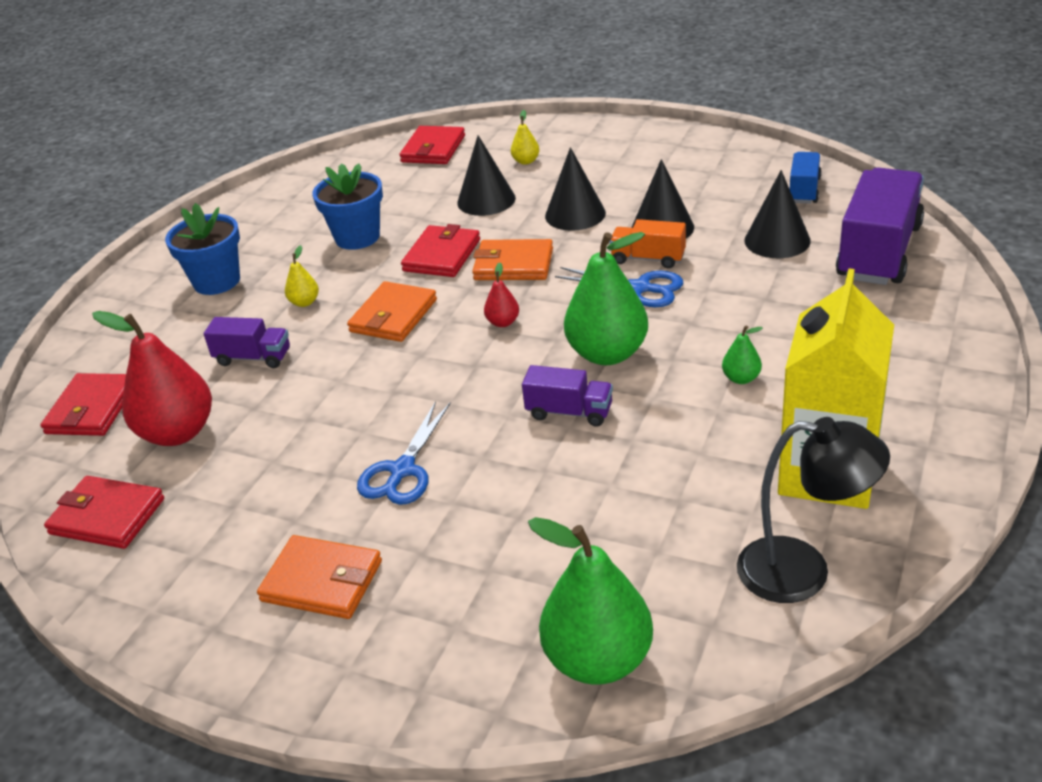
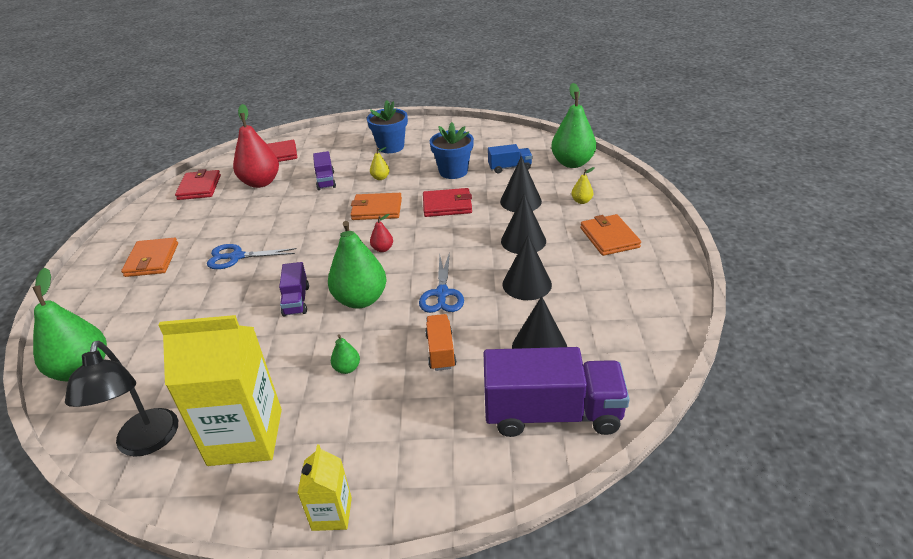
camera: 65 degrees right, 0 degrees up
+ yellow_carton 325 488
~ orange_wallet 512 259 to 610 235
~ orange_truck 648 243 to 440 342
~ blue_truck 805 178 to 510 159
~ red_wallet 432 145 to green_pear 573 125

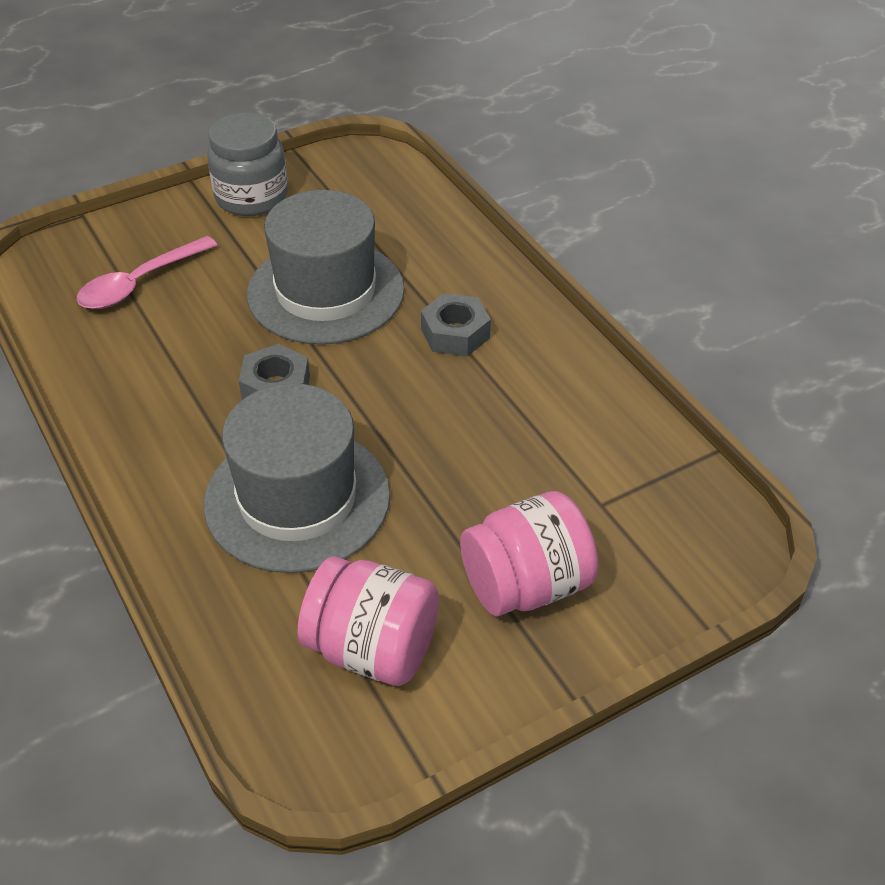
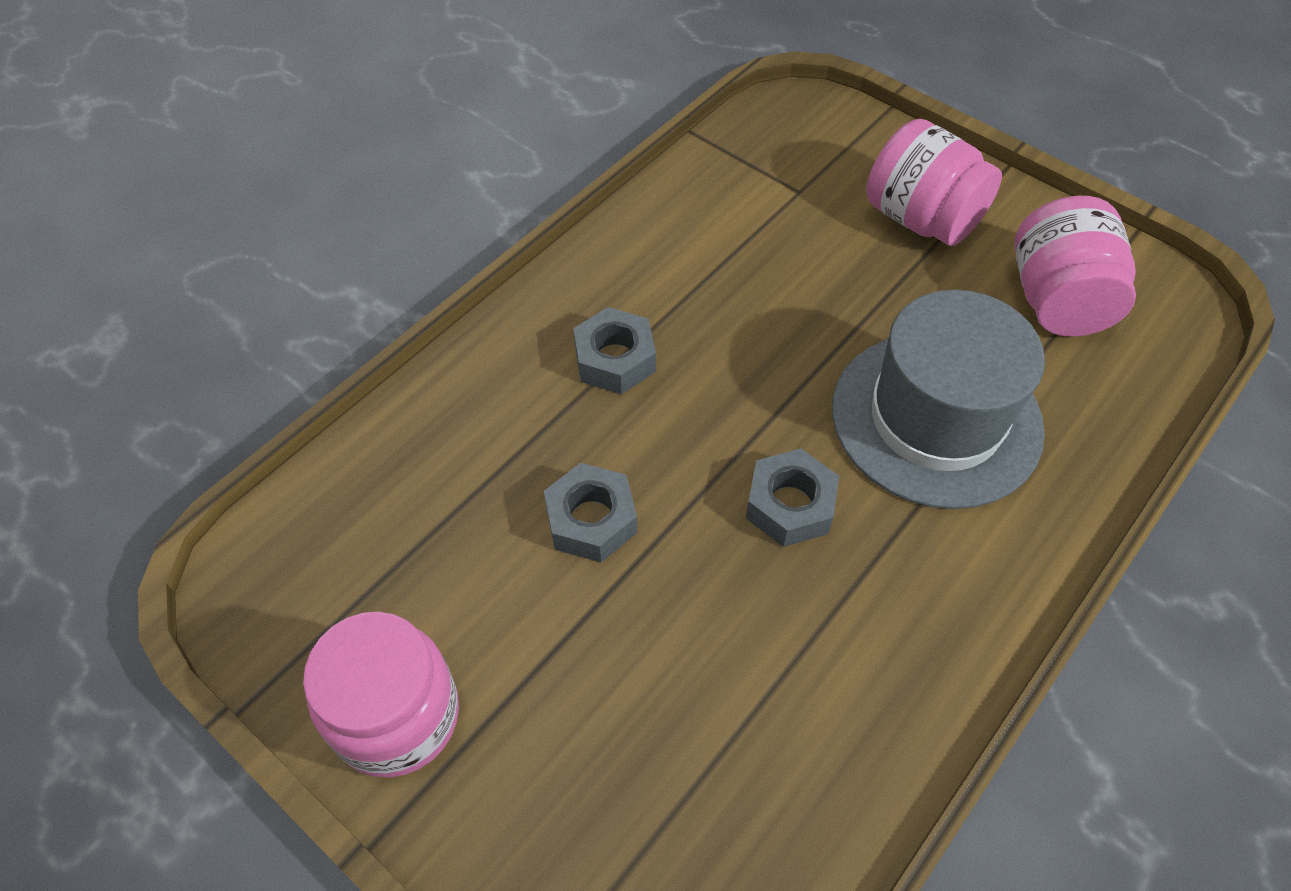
camera: 110 degrees left, 10 degrees up
- pink_spoon 147 272
~ grey_hat 326 267 to grey_nut 590 512
~ grey_jar 247 164 to pink_jar 381 694

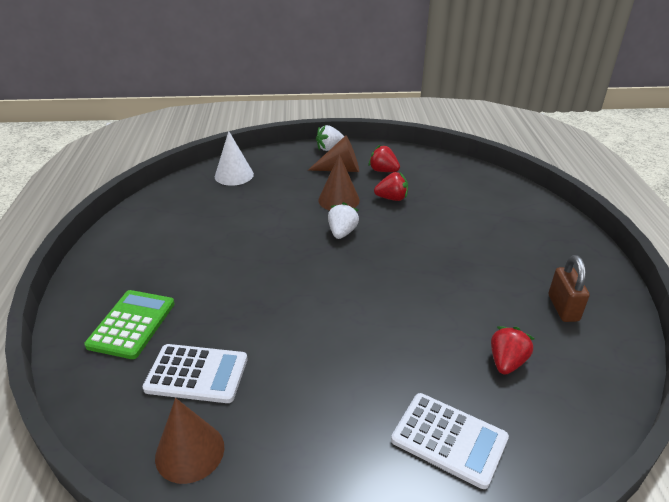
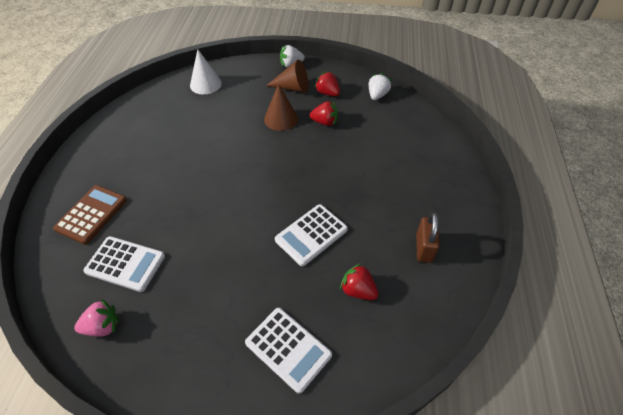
camera: 10 degrees right, 15 degrees up
+ white_calculator 311 235
~ white_strawberry 343 220 to 380 86
~ brown_cone 189 441 to pink_strawberry 96 318
~ green_calculator 129 324 to brown_calculator 90 214
~ red_strawberry 512 350 = 359 281 90 degrees counterclockwise

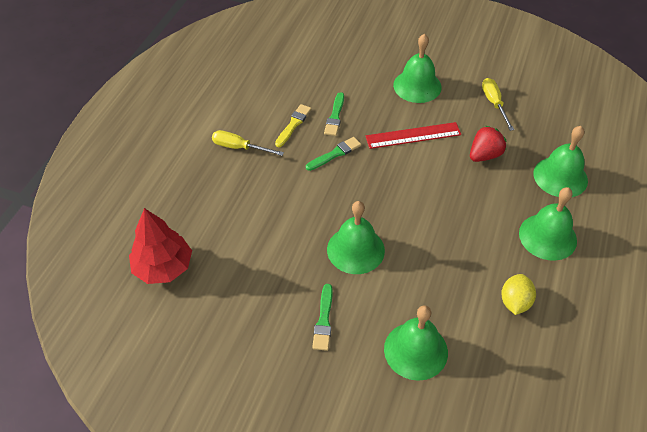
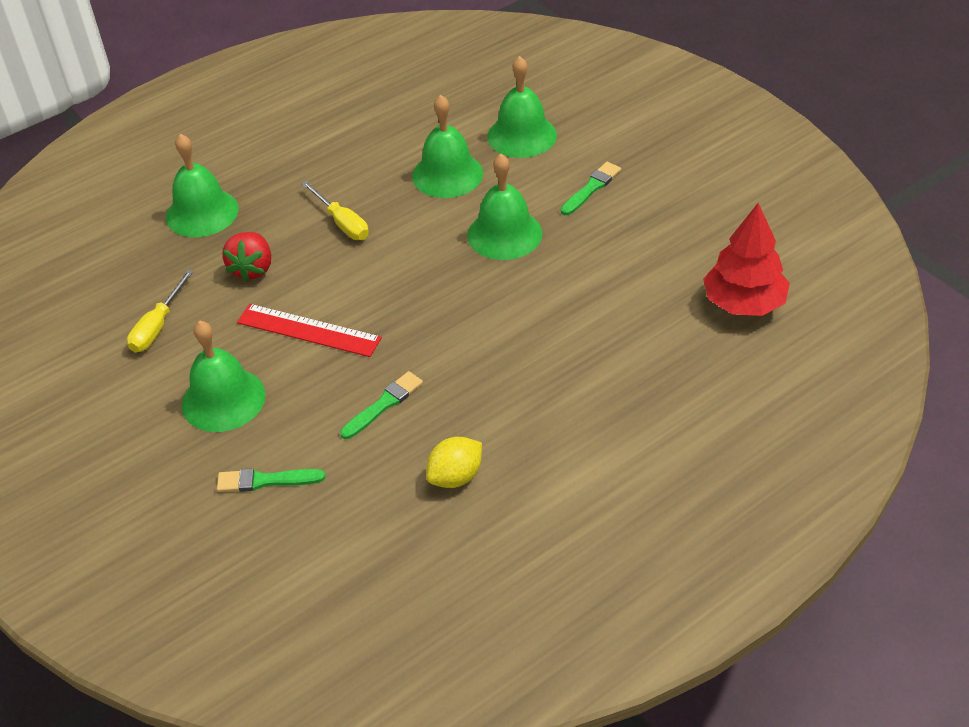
camera: 145 degrees left, 5 degrees down
- yellow_brush 293 125
~ yellow_screwdriver 248 143 to 335 210
~ green_brush 333 154 to 271 480
~ yellow_lemon 518 294 to 454 462
~ green_bell 548 224 to 447 146
~ red_strawberry 488 144 = 246 257 75 degrees counterclockwise

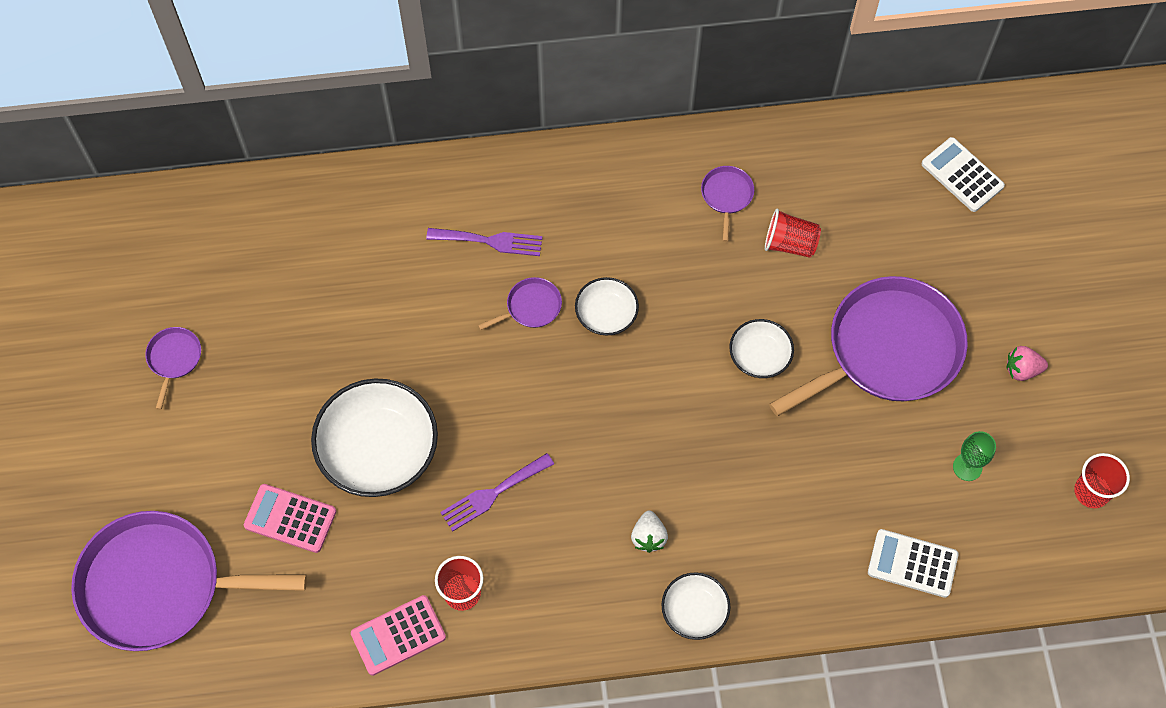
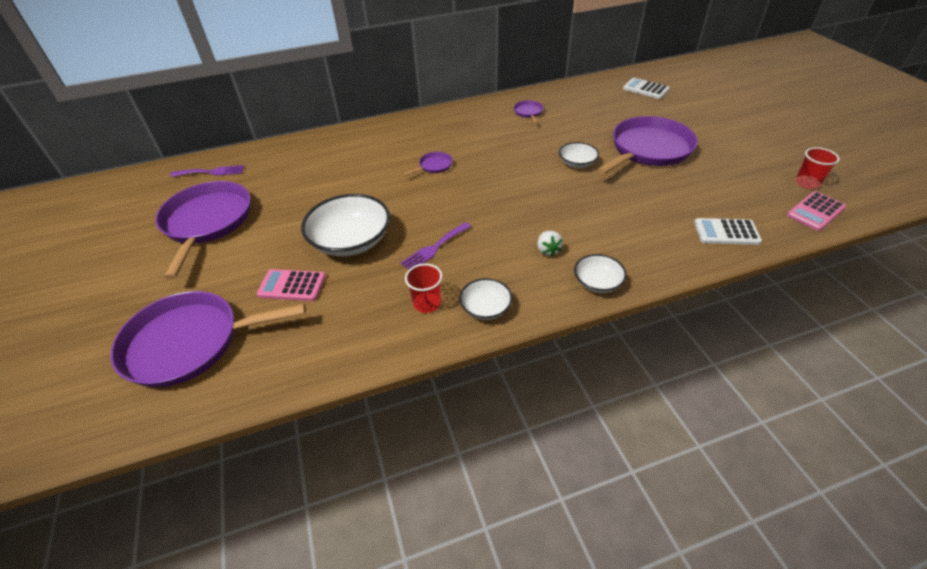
camera: 10 degrees left, 20 degrees down
- red_cup 793 233
- green_goblet 974 456
- pink_strawberry 1027 363
~ pink_calculator 398 635 to 816 211
~ purple_fork 484 242 to 207 171
~ white_bowl 607 306 to 485 299
~ purple_pan 173 368 = 203 230 x2.44

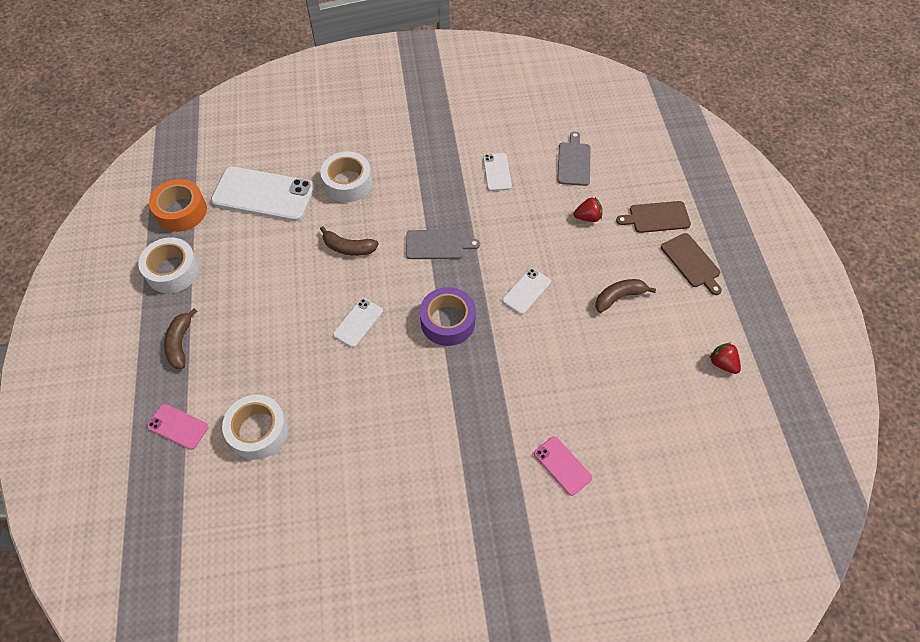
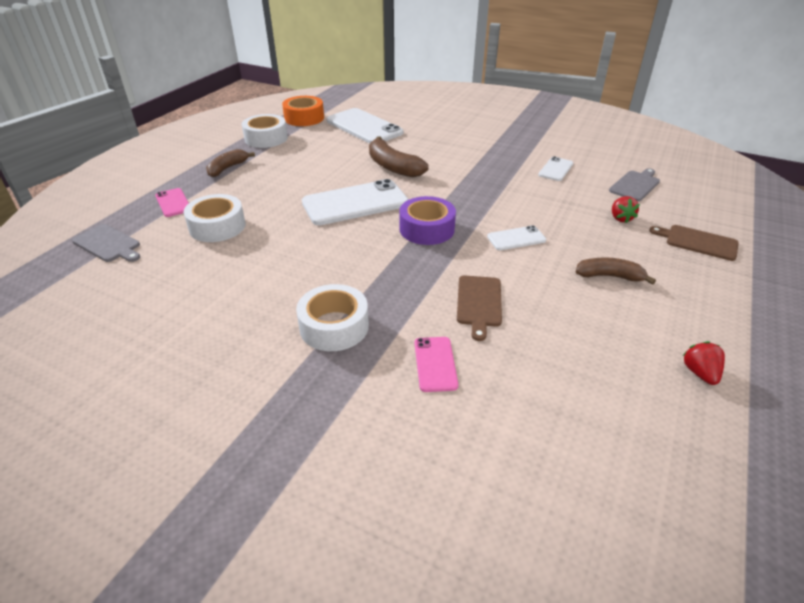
camera: 35 degrees right, 20 degrees down
~ white_tape 346 177 to 332 317
~ grey_cutting_board 443 244 to 106 243
~ brown_cutting_board 691 264 to 479 308
~ red_strawberry 588 209 = 626 209 60 degrees clockwise
~ brown_banana 349 241 = 399 156 x1.51
~ white_phone 358 323 = 355 202 x2.01

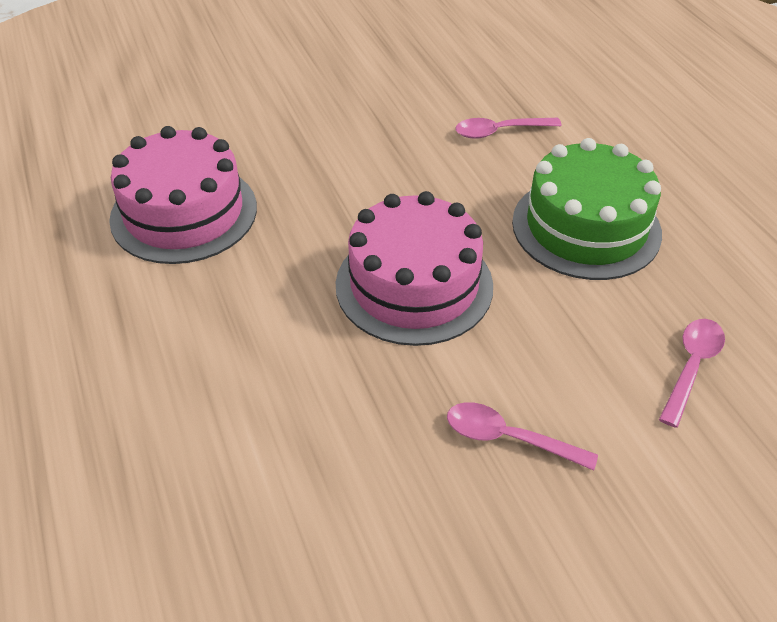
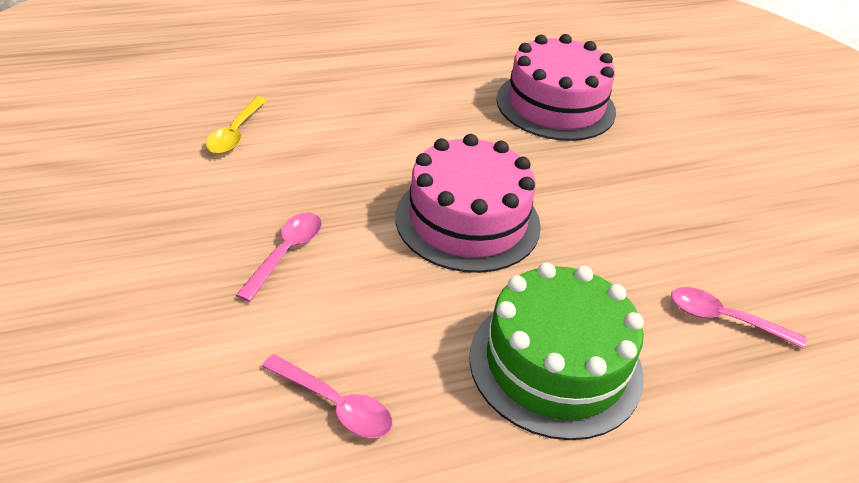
camera: 90 degrees right, 5 degrees down
+ yellow_spoon 236 125
~ pink_spoon 509 128 = 738 318 60 degrees counterclockwise

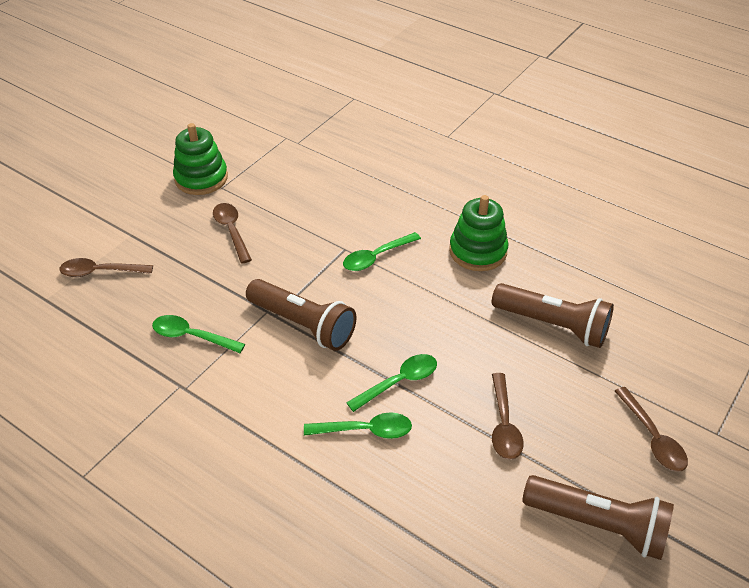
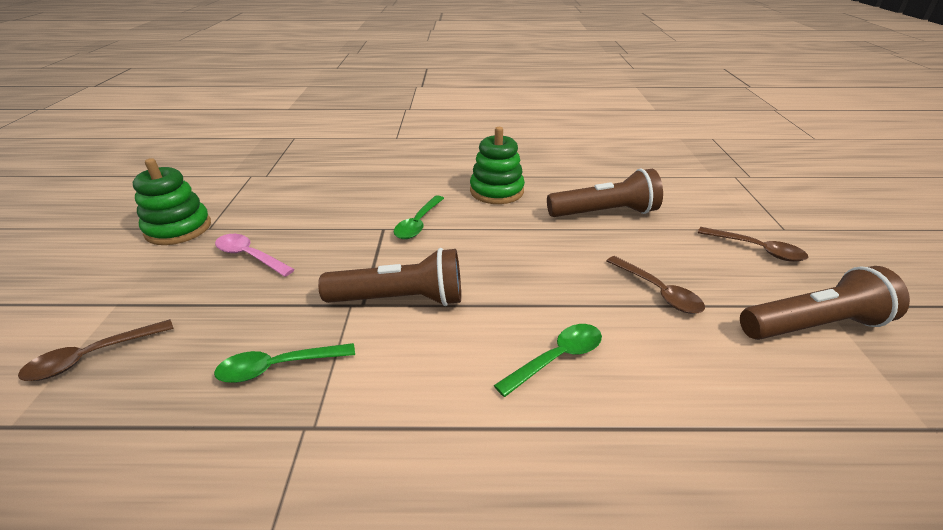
camera: 35 degrees left, 10 degrees down
- green_spoon 391 383
~ brown_spoon 232 233 to pink_spoon 255 255

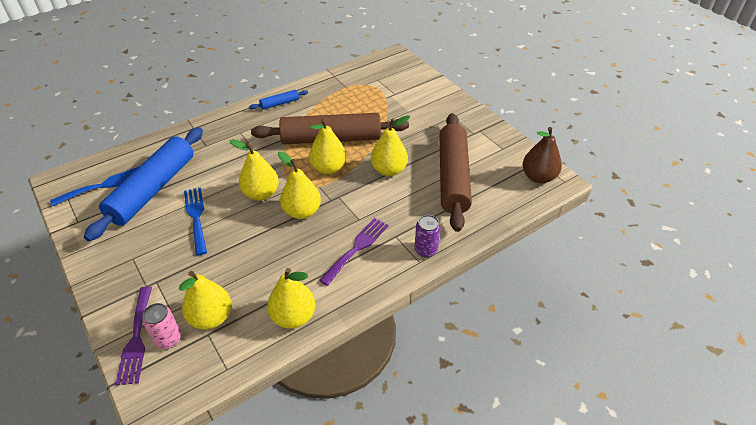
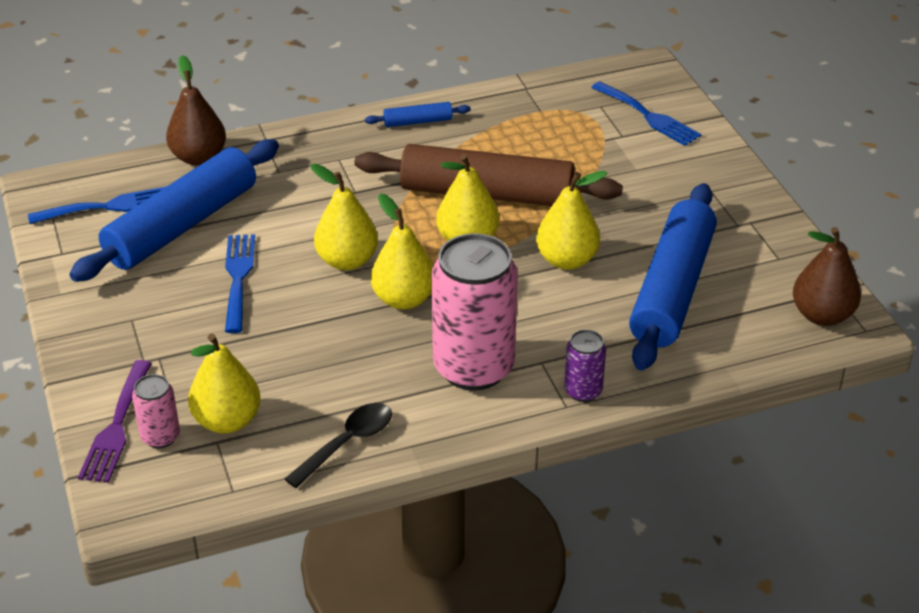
camera: 15 degrees right, 5 degrees down
+ brown_pear 196 110
+ blue_fork 646 113
~ yellow_pear 291 298 to black_spoon 338 445
~ purple_fork 354 252 to pink_can 474 312
~ brown_rolling_pin 455 172 to blue_rolling_pin 673 277

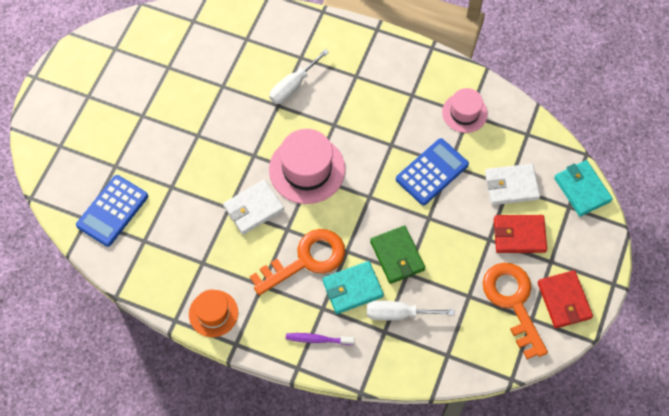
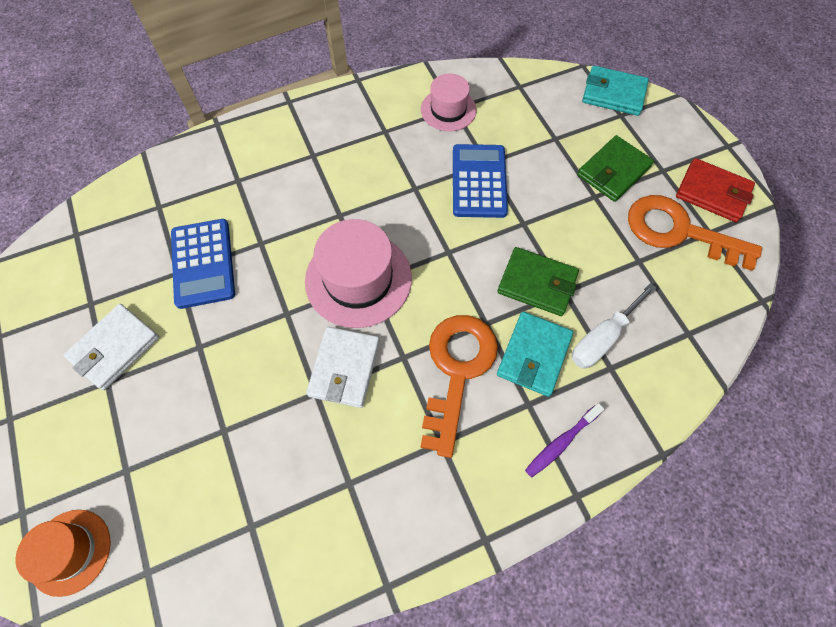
camera: 45 degrees left, 0 degrees up
- white_screwdriver 299 76
~ blue_calculator 112 211 to 203 264
~ orange_hat 213 313 to 63 553
~ white_wallet 512 184 to 111 347
~ red_wallet 520 234 to green_wallet 615 168

